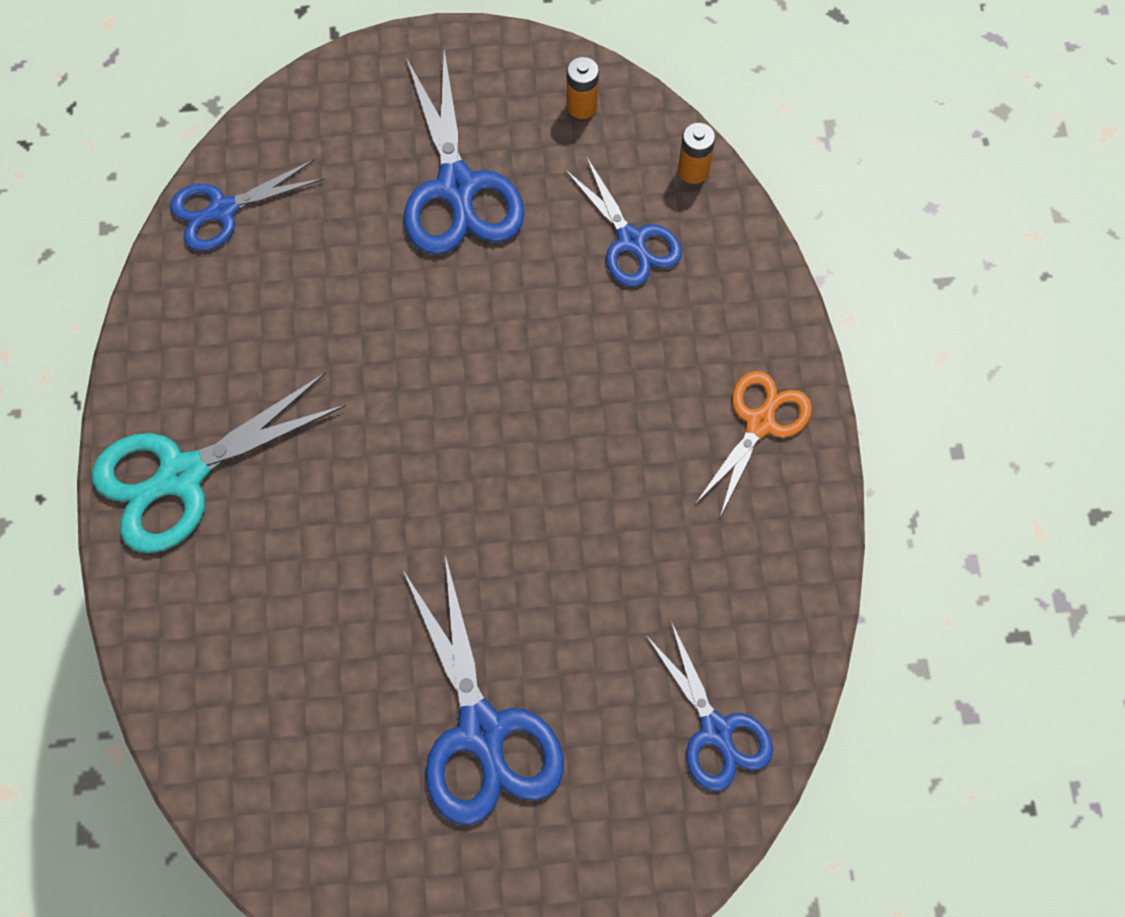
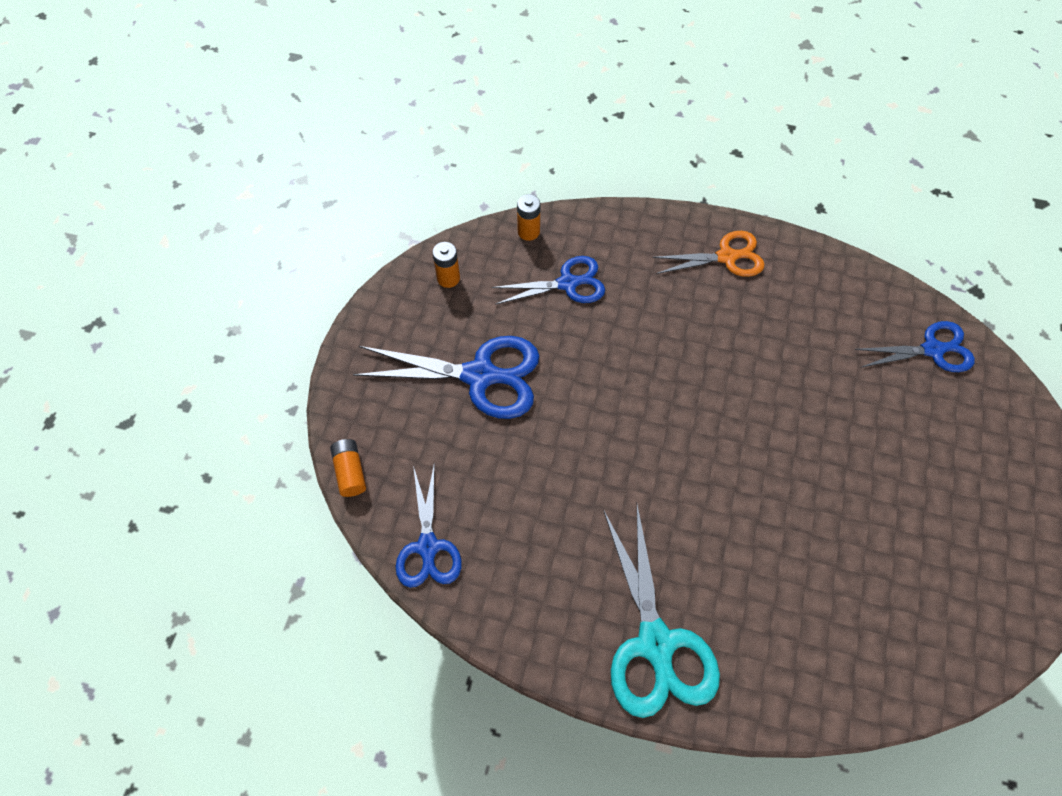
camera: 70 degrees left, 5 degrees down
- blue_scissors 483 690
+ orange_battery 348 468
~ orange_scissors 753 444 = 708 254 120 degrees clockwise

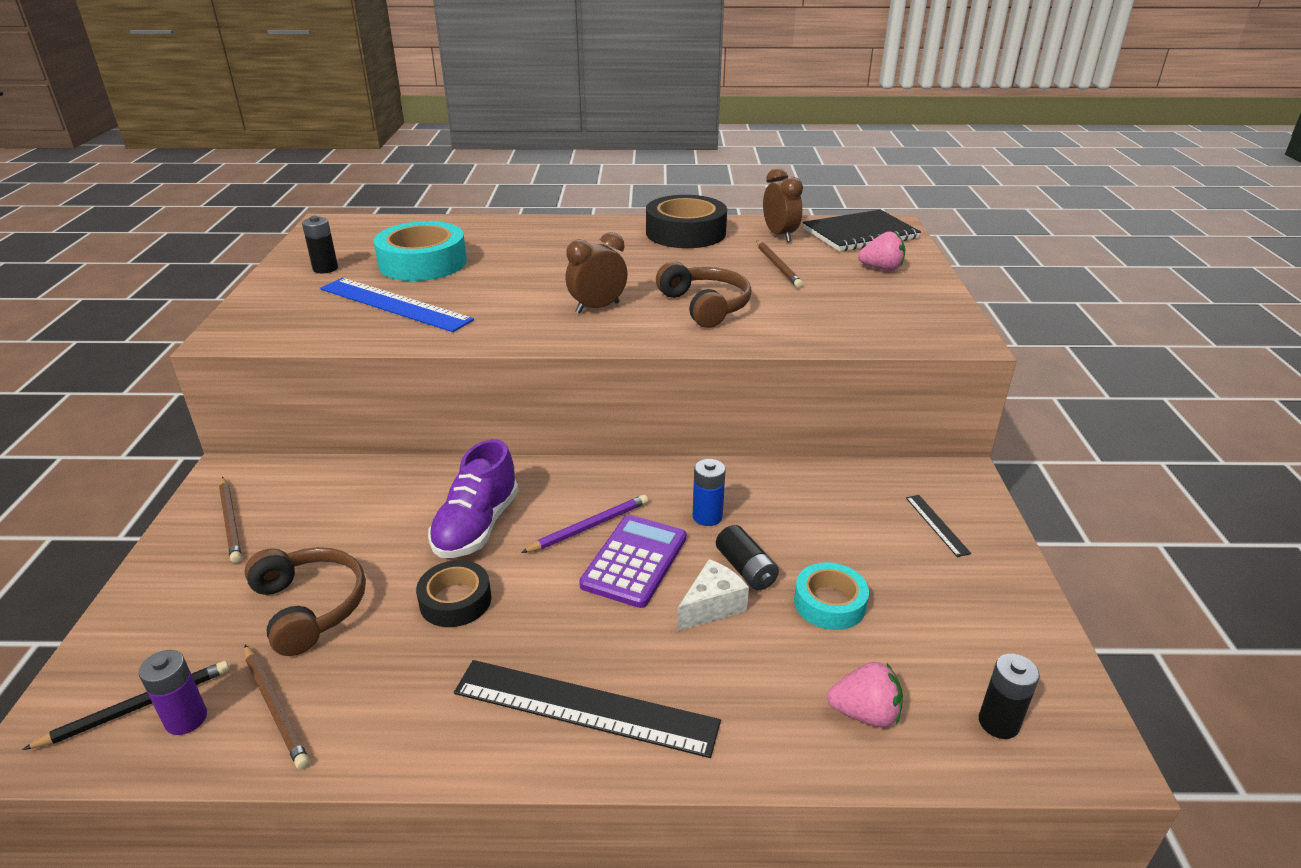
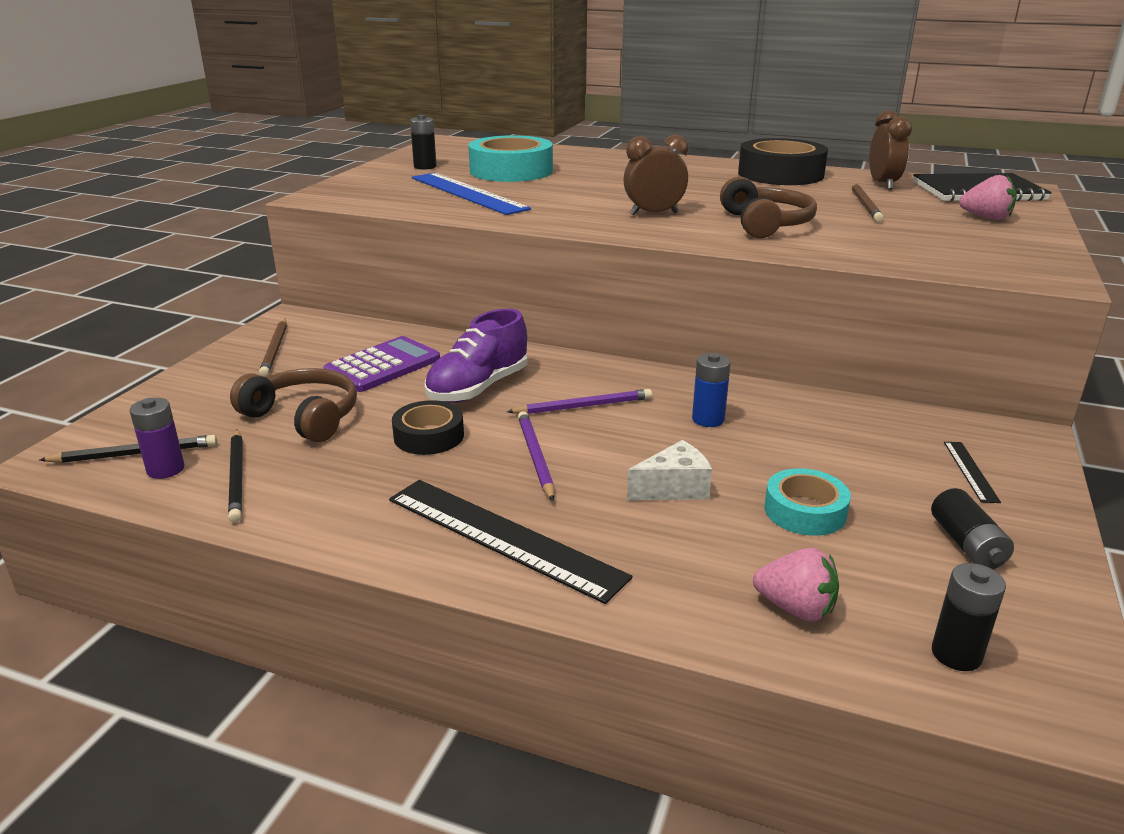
camera: 20 degrees right, 5 degrees down
+ purple_pencil 536 456
~ purple_calculator 632 561 to 381 364
~ black_battery 747 557 to 972 528
~ brown_pencil 277 707 to black_pencil 235 476
~ brown_headphones 305 601 = 293 405 45 degrees counterclockwise

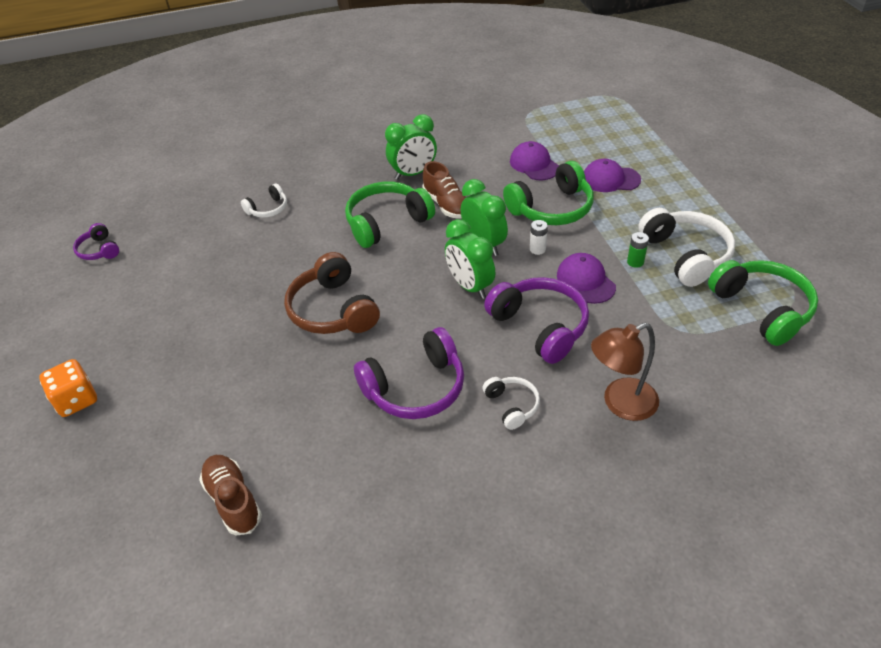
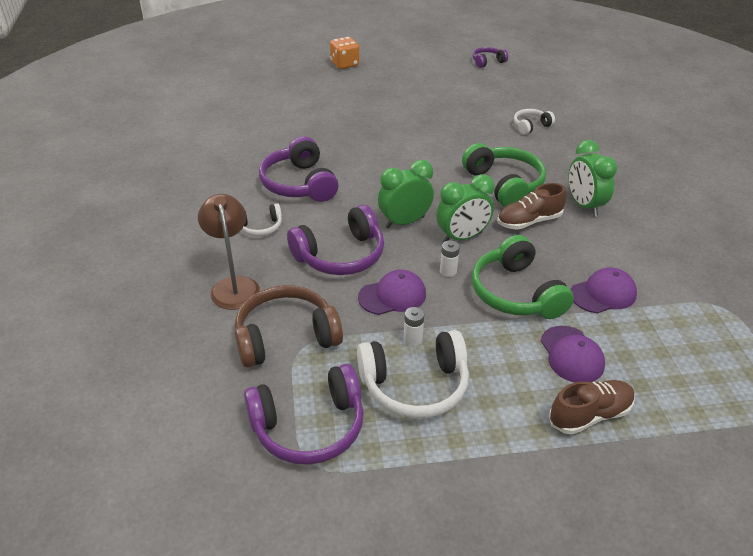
camera: 95 degrees right, 5 degrees down
~ brown_shoe 230 495 to 592 407
~ brown_headphones 332 293 to 289 326
~ green_battery 638 250 to white_battery 413 326
~ green_headphones 763 303 to purple_headphones 304 414
~ white_headphones 264 200 = 534 122 90 degrees clockwise
~ purple_cap 612 175 = 573 354 150 degrees clockwise

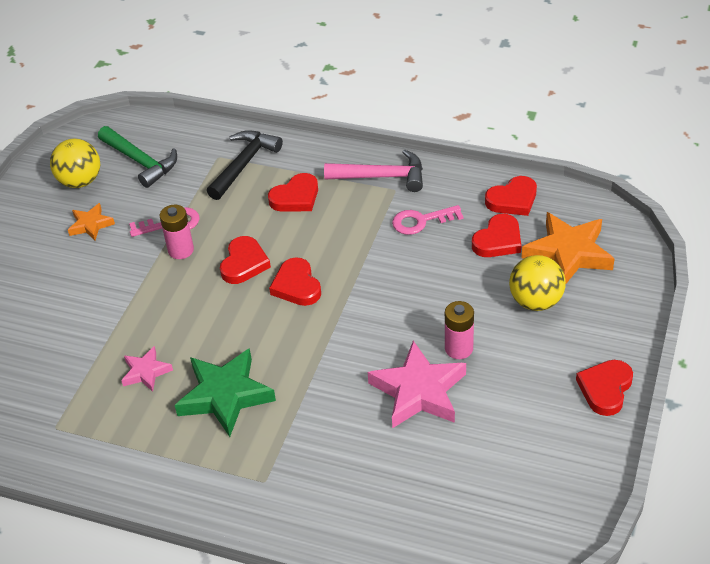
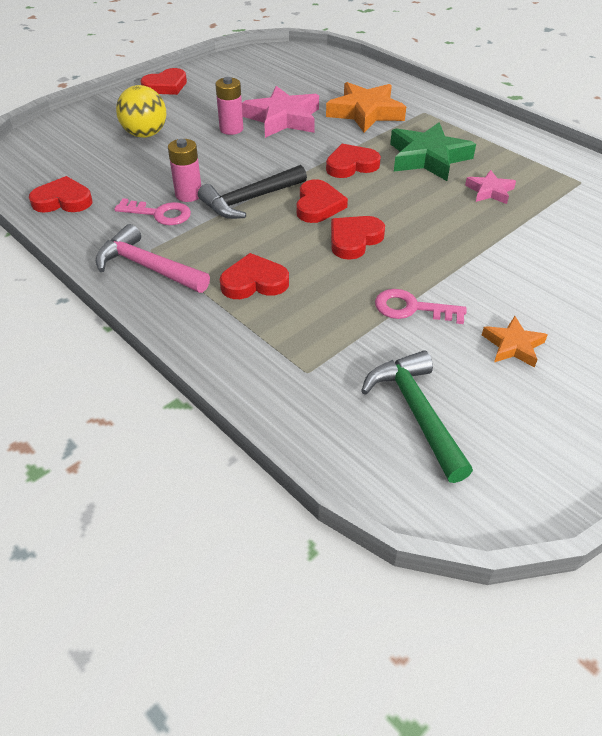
camera: 155 degrees left, 0 degrees up
- yellow_ball 75 163
~ pink_battery 177 232 to 184 170
~ black_hammer 245 165 to 252 192
~ red_heart 496 235 to 353 161
~ orange_star 568 248 to 366 107

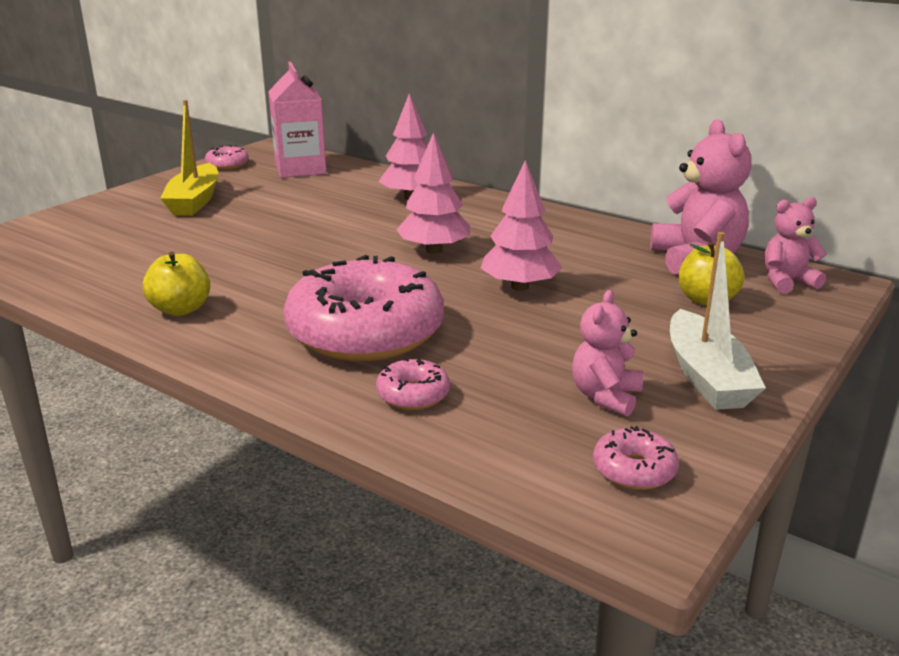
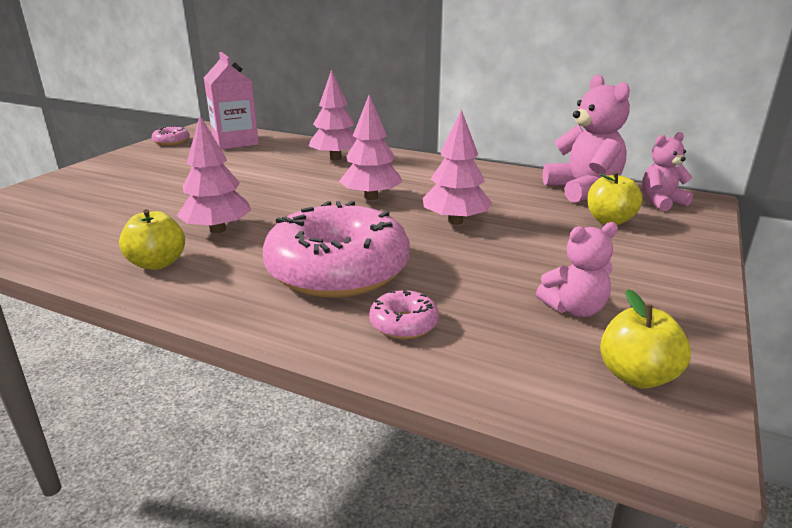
camera: 10 degrees left, 0 degrees up
- yellow_boat 189 158
- white_boat 718 321
+ pink_tree 214 174
~ pink_donut 636 458 to yellow_apple 645 339
~ pink_teddy_bear 607 353 = 577 269 120 degrees counterclockwise

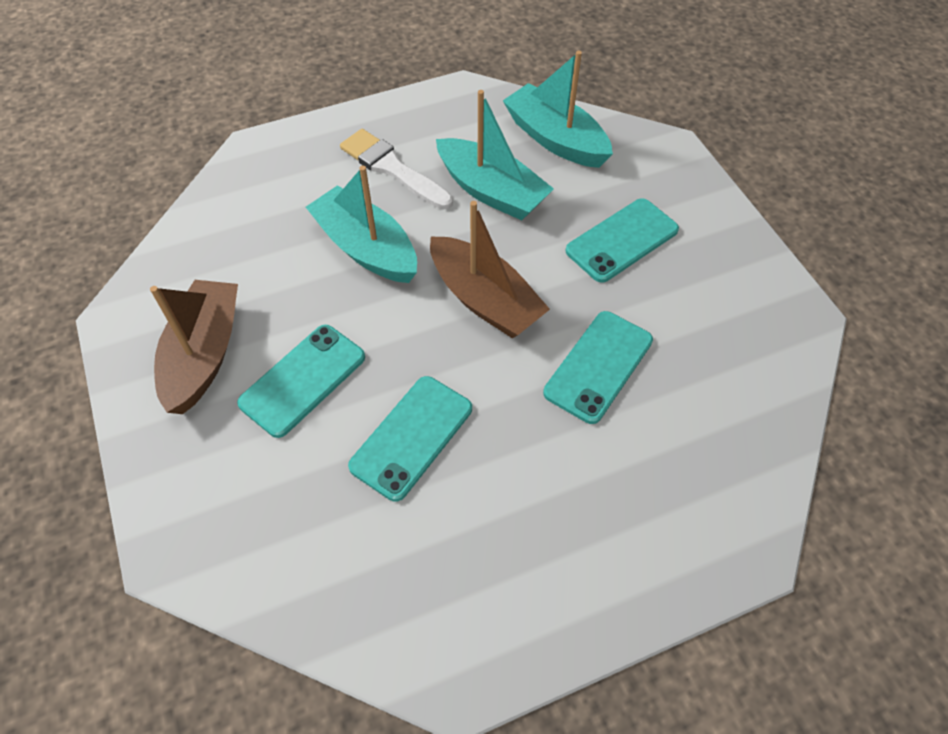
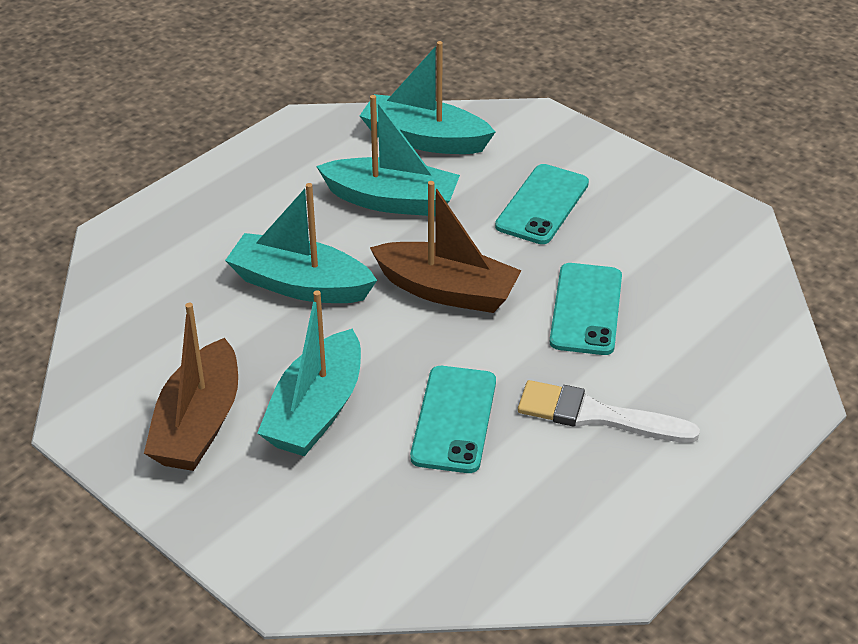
camera: 25 degrees left, 15 degrees down
~ white_brush 396 169 to 609 411
~ turquoise_phone 301 381 to turquoise_boat 309 373
~ brown_boat 194 347 = 191 387 150 degrees counterclockwise

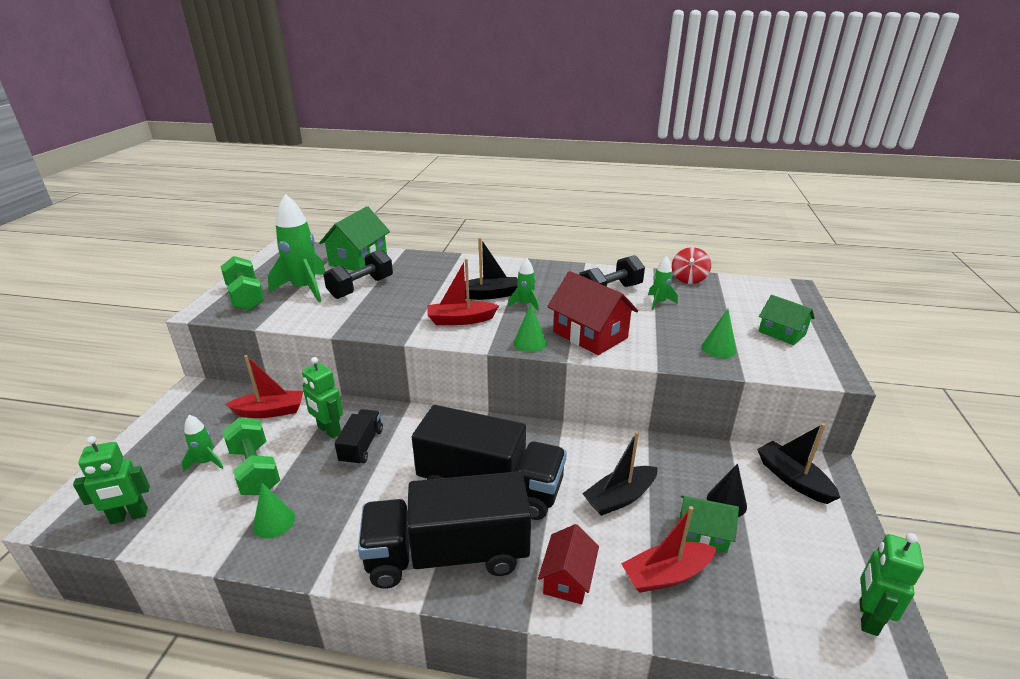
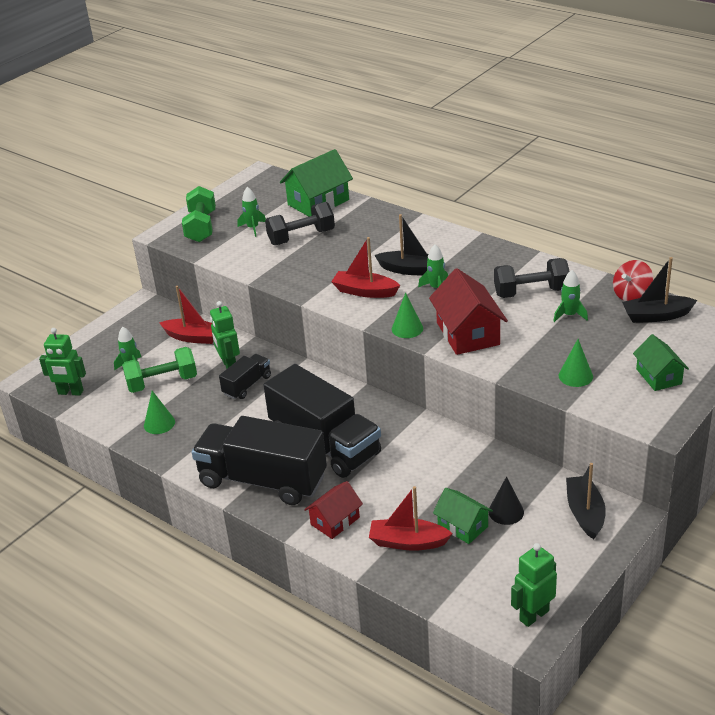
camera: 30 degrees right, 5 degrees up
~ black_boat 620 473 to 659 290
~ green_dumbbell 251 456 = 159 370 75 degrees clockwise
~ green_rocket 297 248 = 252 212 x0.50

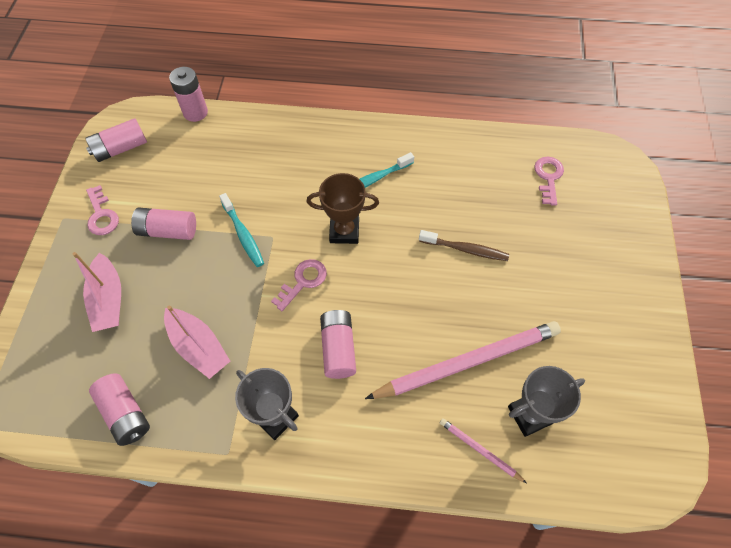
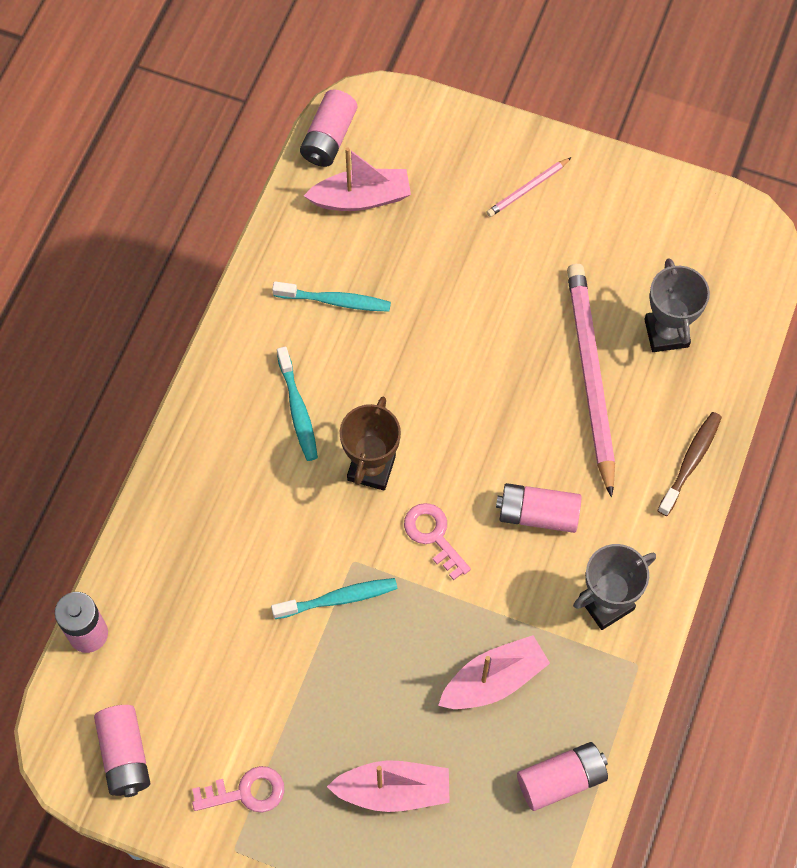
camera: 75 degrees left, 5 degrees up
+ turquoise_toothbrush 331 297
~ pink_battery 163 223 to 328 128
~ brown_toothbrush 464 245 to 689 464
~ pink_pencil 483 450 to 529 187
~ pink_key 549 181 to pink_boat 357 179

